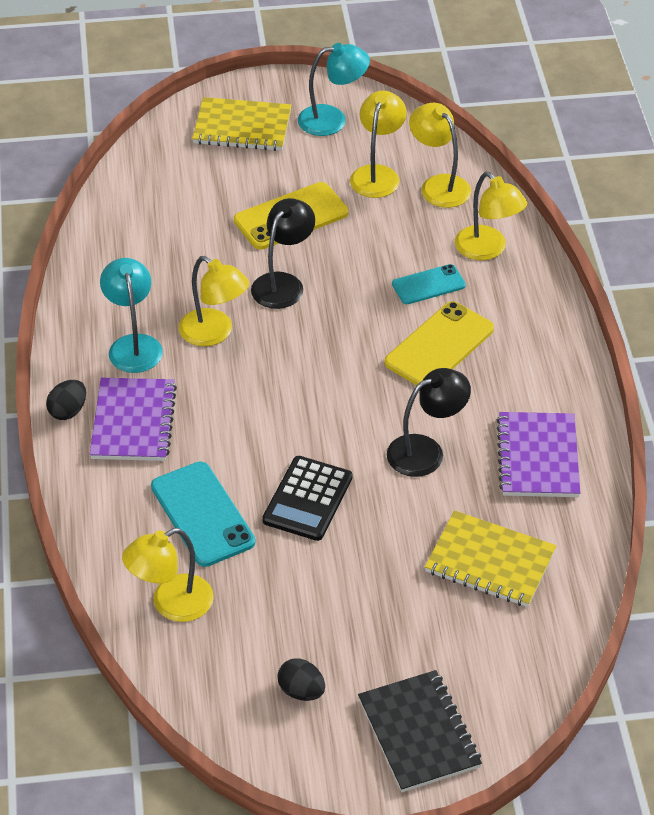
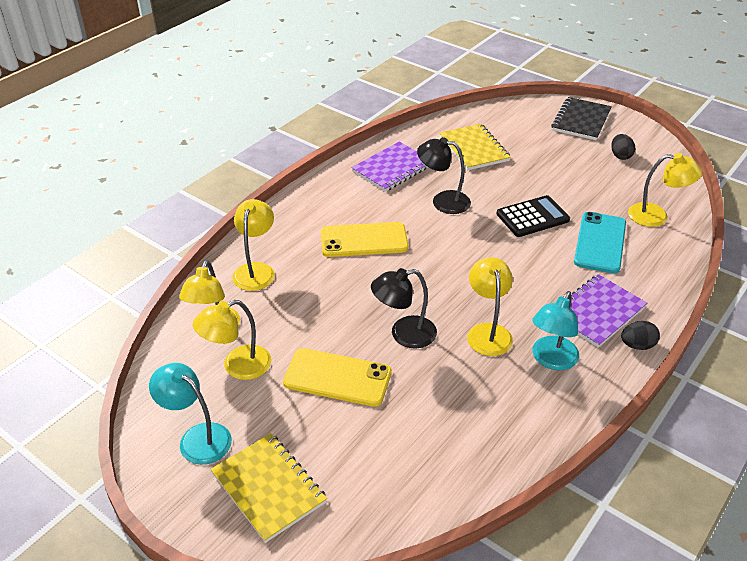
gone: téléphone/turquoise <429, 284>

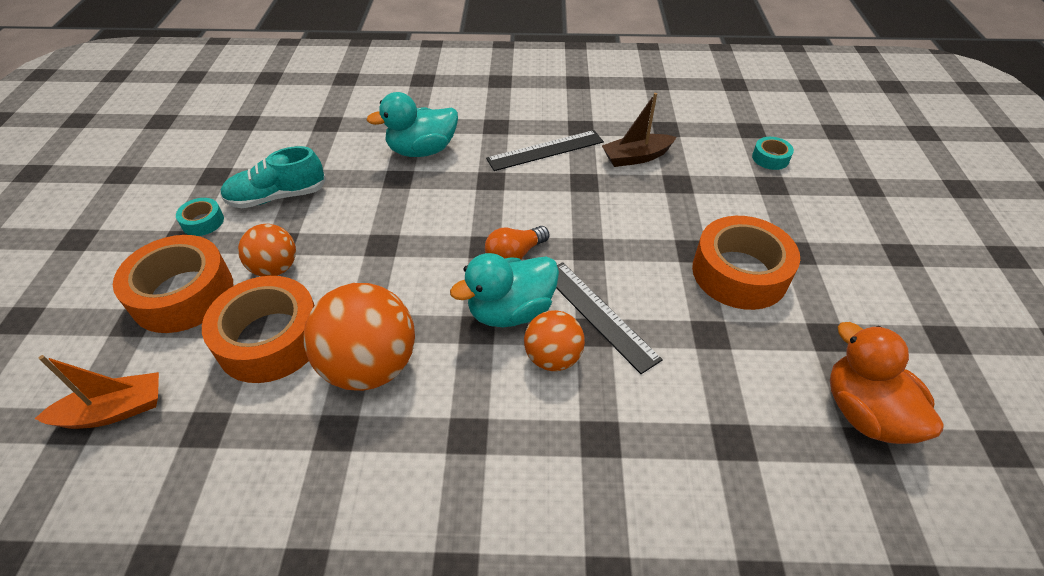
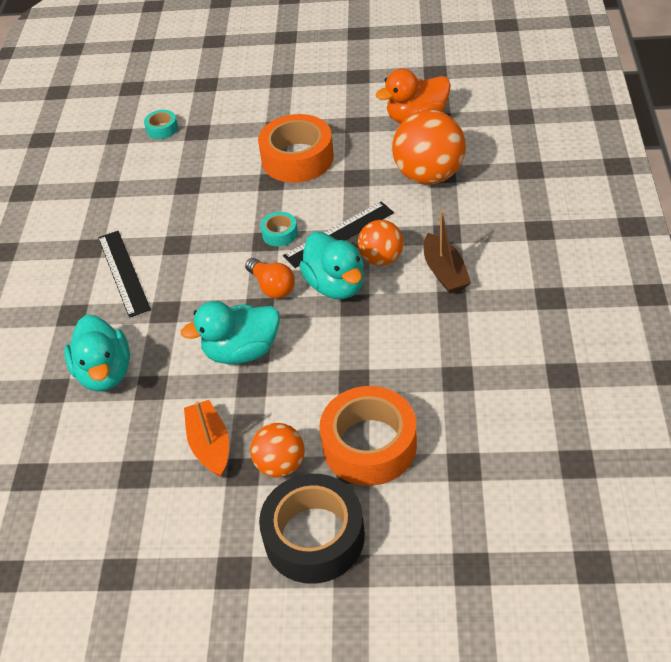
gone: chaussure/turquoise <273, 177>
new: canard/turquoise <230, 332>
shifted: bateau/orange <96, 392> to <206, 438>; ruban adhésif/turquoise <200, 217> to <279, 229>; balle/orange <359, 337> to <429, 147>; bateau/marron <639, 130> to <447, 252>
repainted: ruban adhésif/orange <173, 284> to ruban adhésif/noir <312, 529>

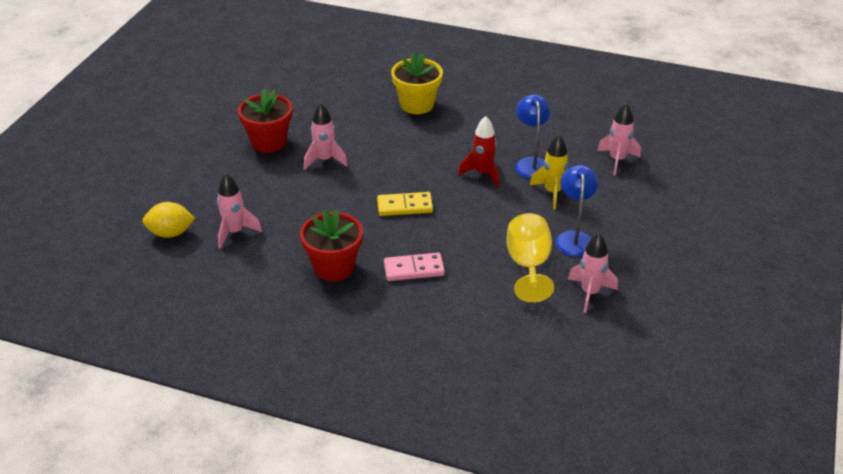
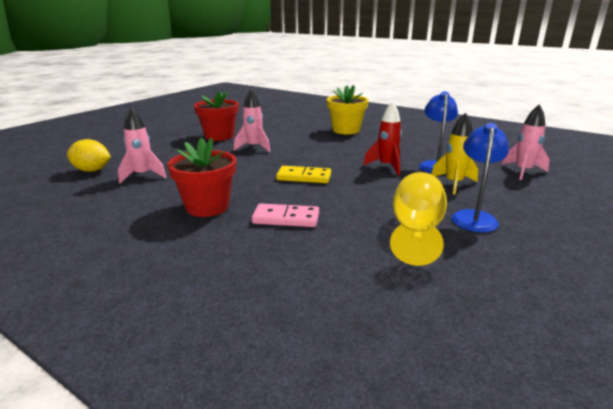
gone: fusée/rose <593, 273>

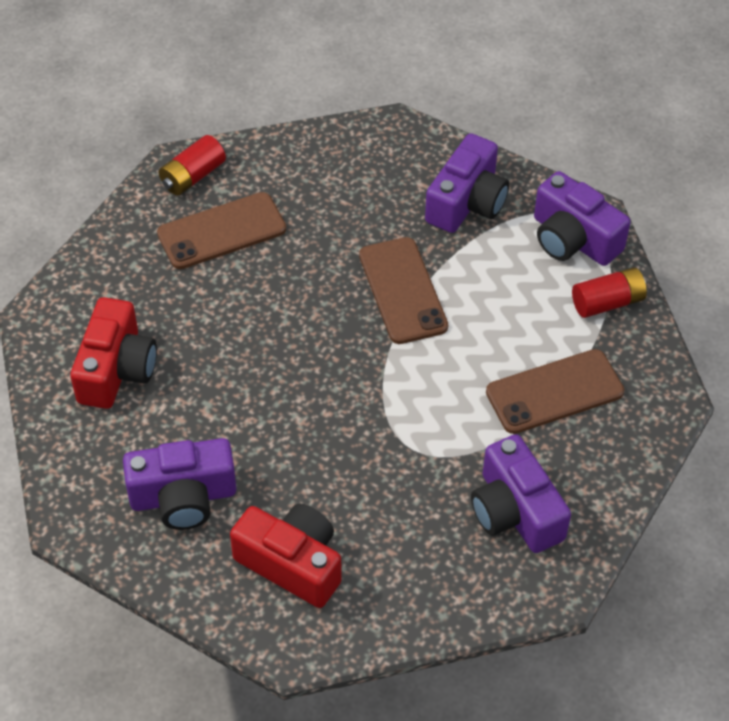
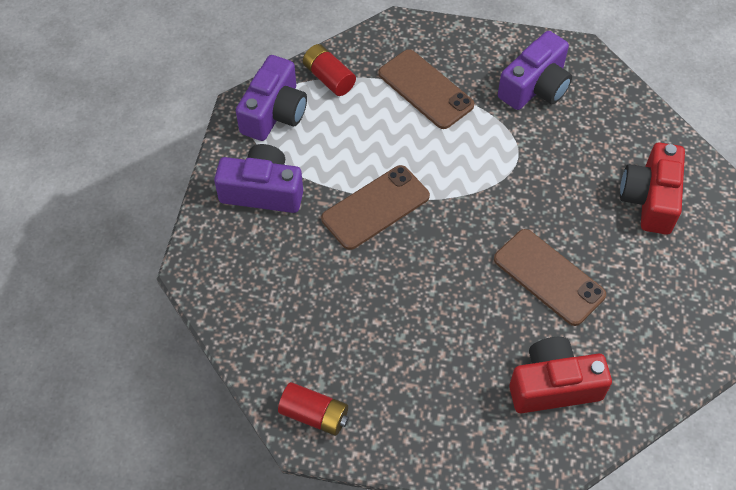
gone: appareil photo/violet <179, 484>
shifted: téléphone/marron <221, 230> to <550, 277>

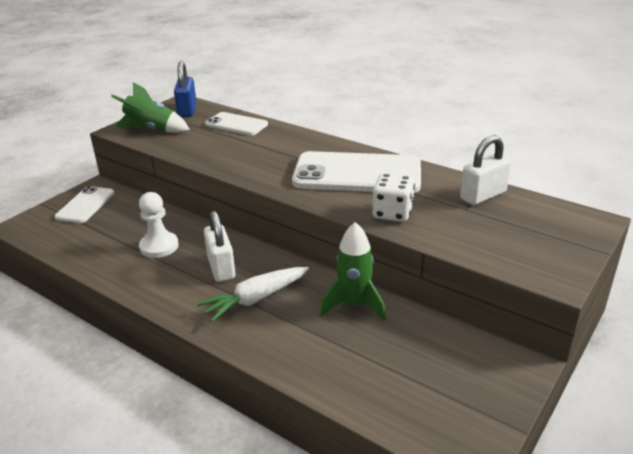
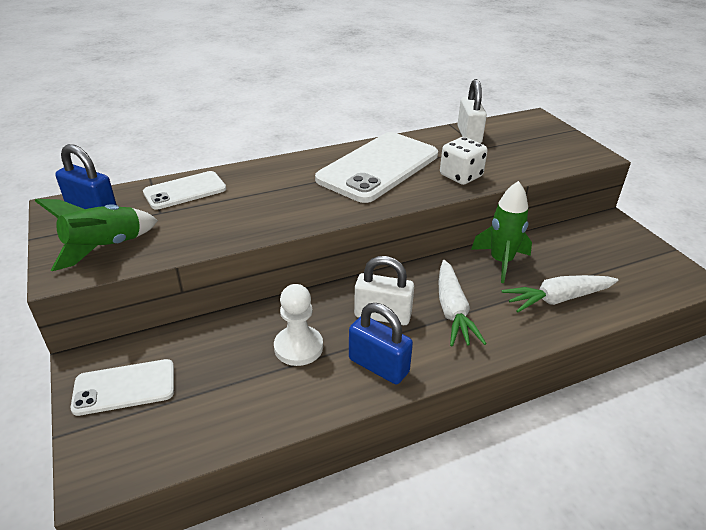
new: cadenas/bleu <381, 343>; carotte/blanc <560, 294>
rotated: téléphone/blanc <84, 204> = <122, 387> 60 degrees counterclockwise

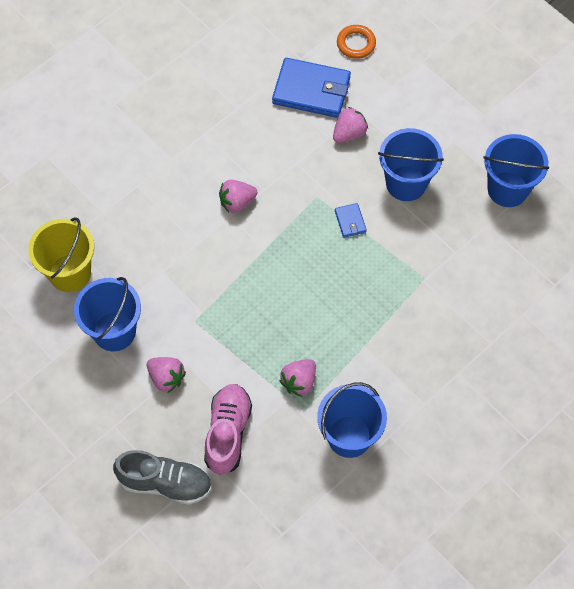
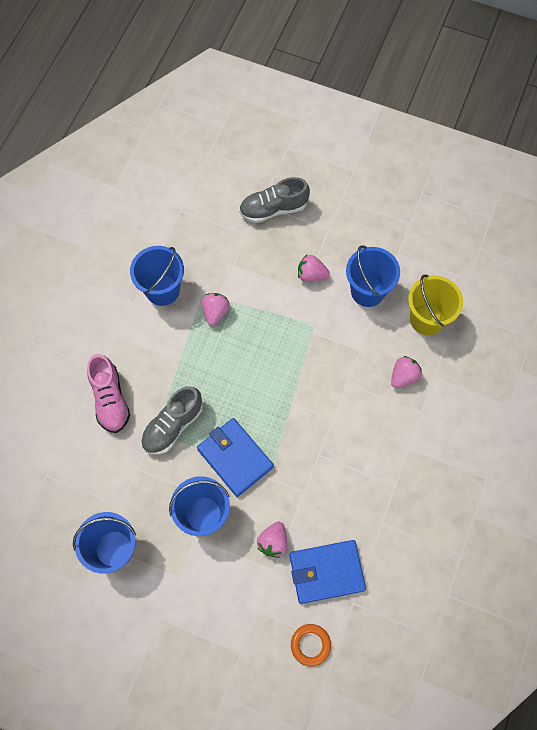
new: chaussure/gris <172, 420>
shifted: chaussure/rose <228, 429> to <108, 393>; fraise/rose <238, 196> to <406, 372>
scaled: portefeuille/bleu <351, 220> = <235, 457> x2.22

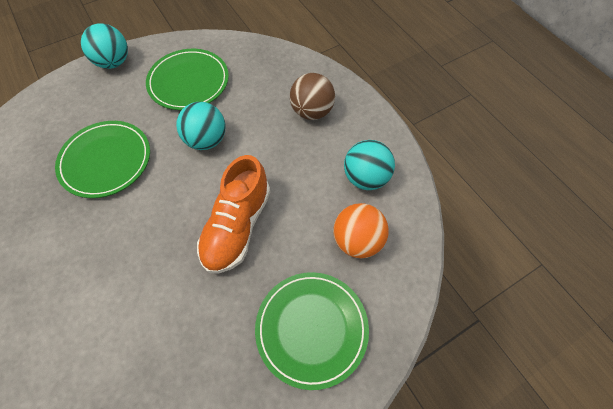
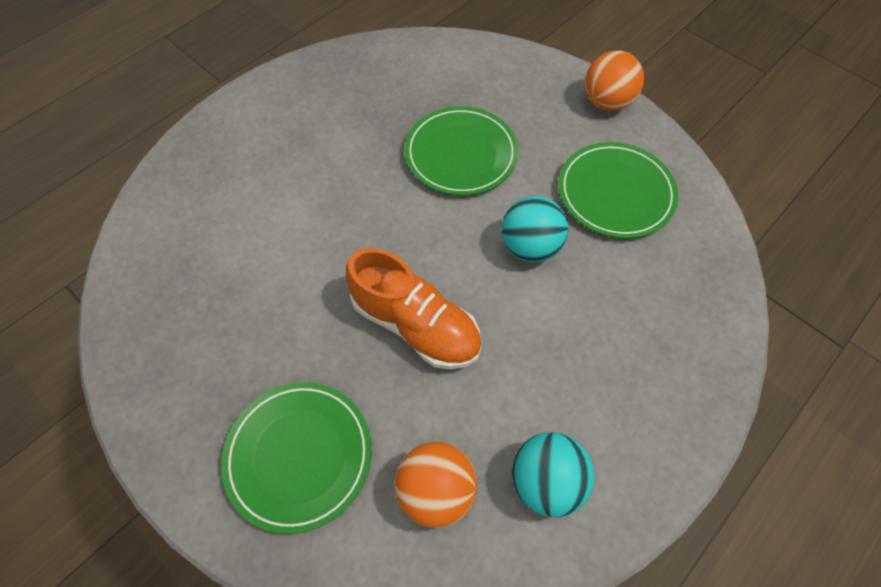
gone: balle/marron <312, 96>
repainted: balle/turquoise <104, 46> to balle/orange <614, 80>
rotated: chaussure/orange <233, 214> = <414, 308> 150 degrees counterclockwise

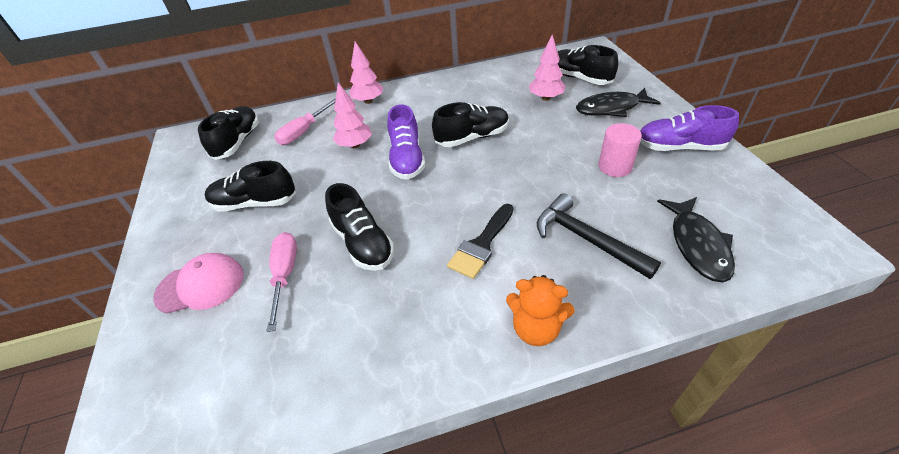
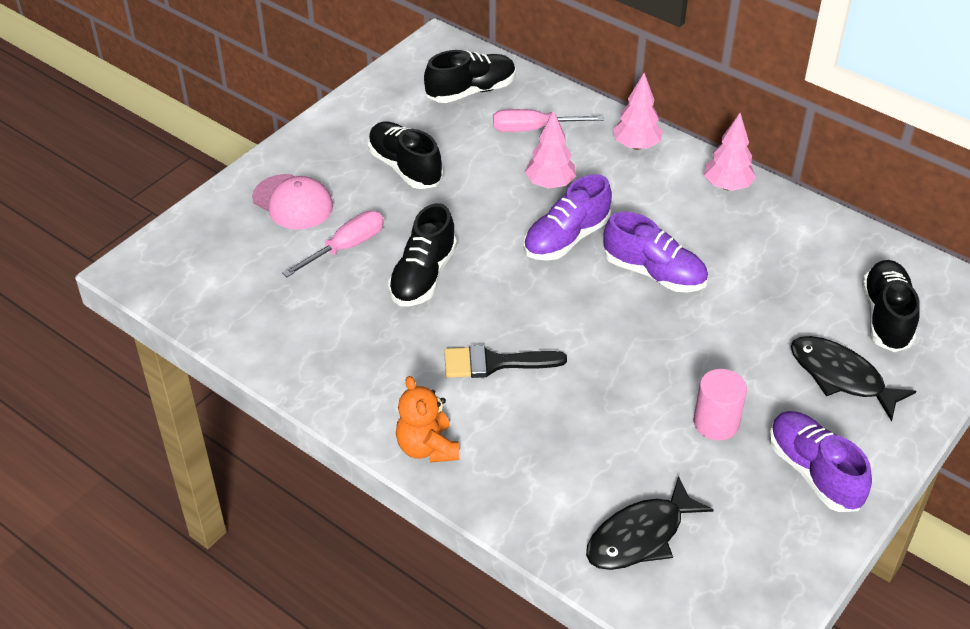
gone: marteau/noir <599, 236>
shifted: arbre/rose <547, 68> to <730, 152>
repainted: chaussure/noir <470, 124> to chaussure/violet <656, 252>

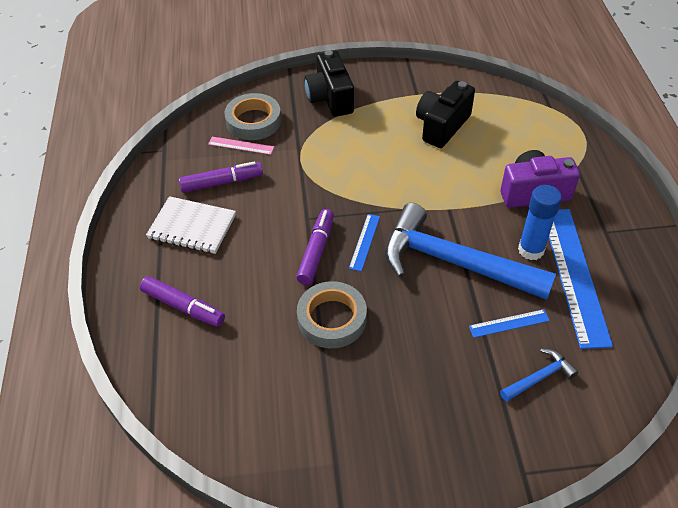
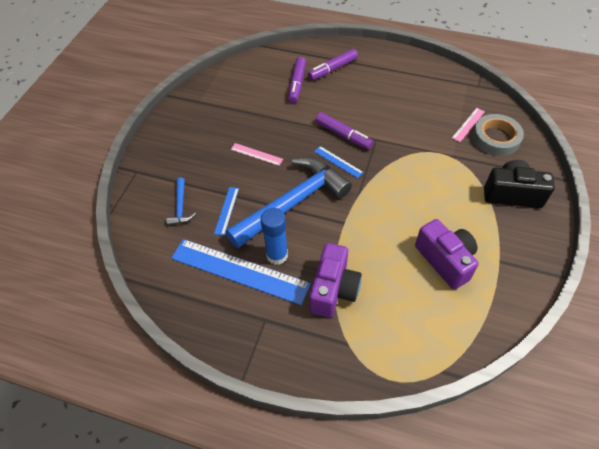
gone: carnet/blanc <191, 225>; ruban adhésif/gris <332, 314>
new: règle/rose <257, 154>
shifted: feutre/violet <221, 177> to <297, 80>
repainted: appareil photo/noir <445, 114> to appareil photo/violet <447, 254>

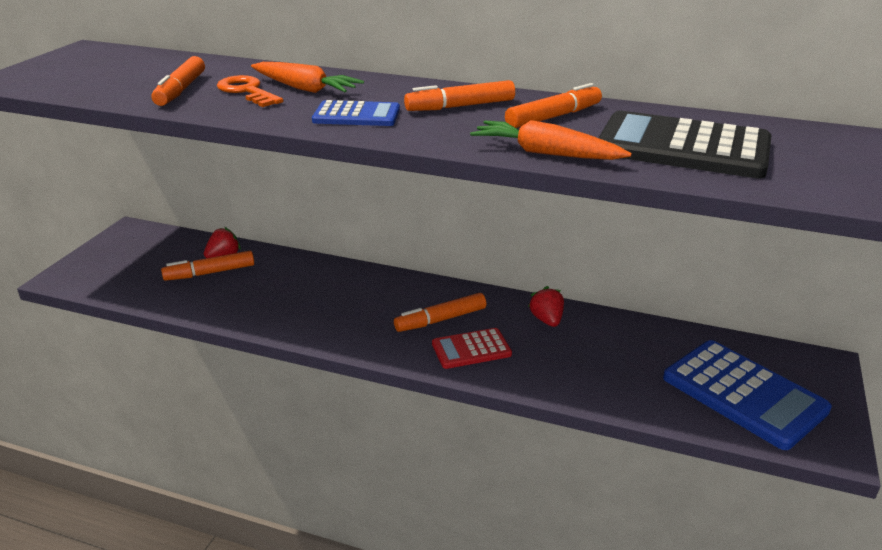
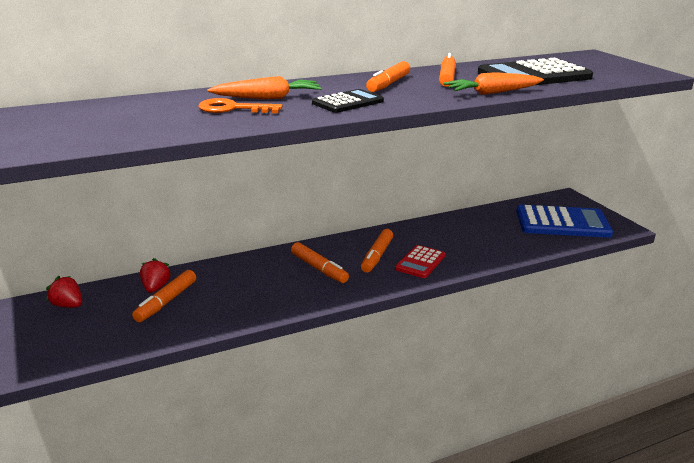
shifted: feutre/orange <178, 81> to <320, 262>; fraise/rouge <546, 306> to <64, 292>
repainted: calculatrice/bleu <356, 113> to calculatrice/noir <348, 101>

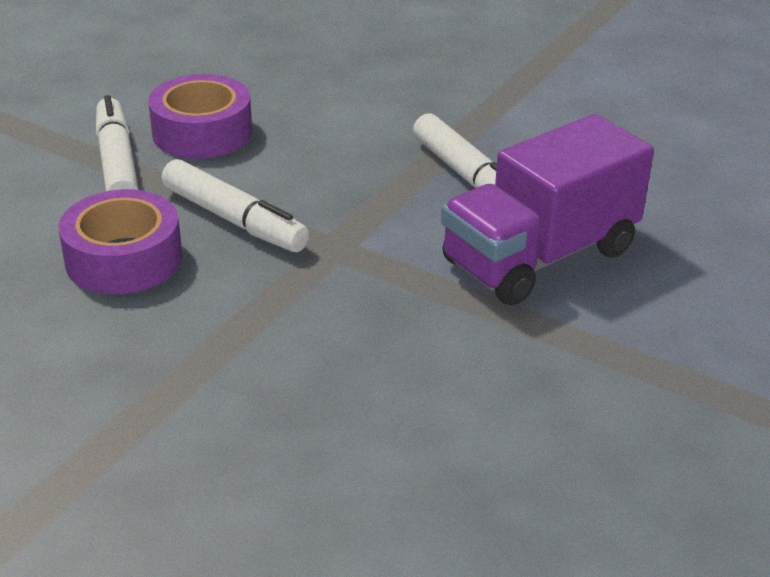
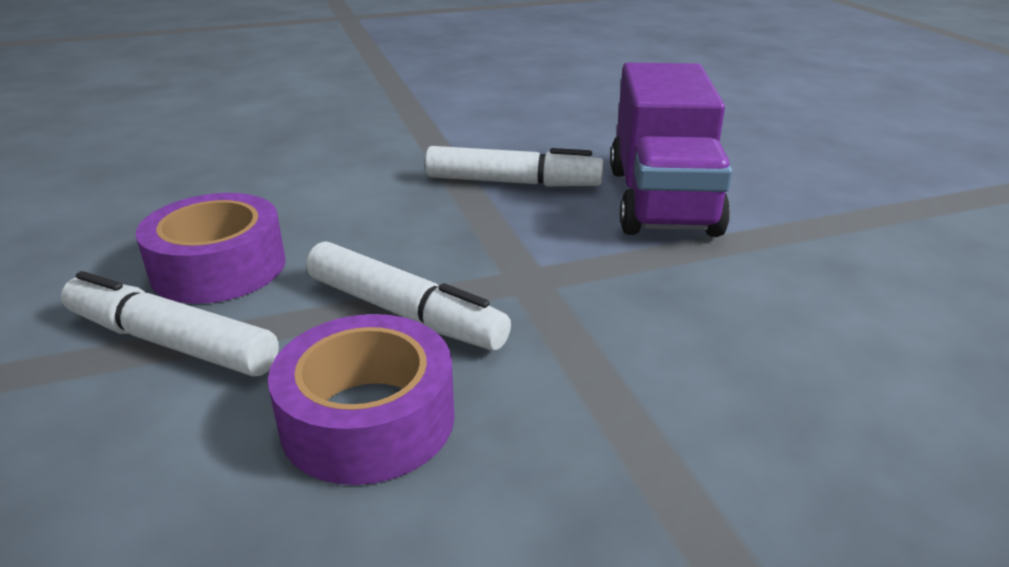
rotated: feutre/blanc <235, 205> = <408, 295> 45 degrees clockwise

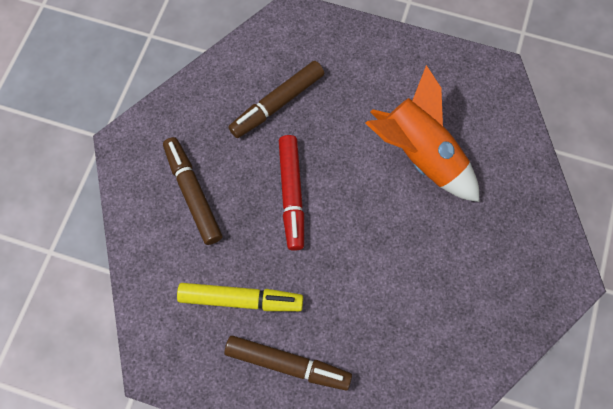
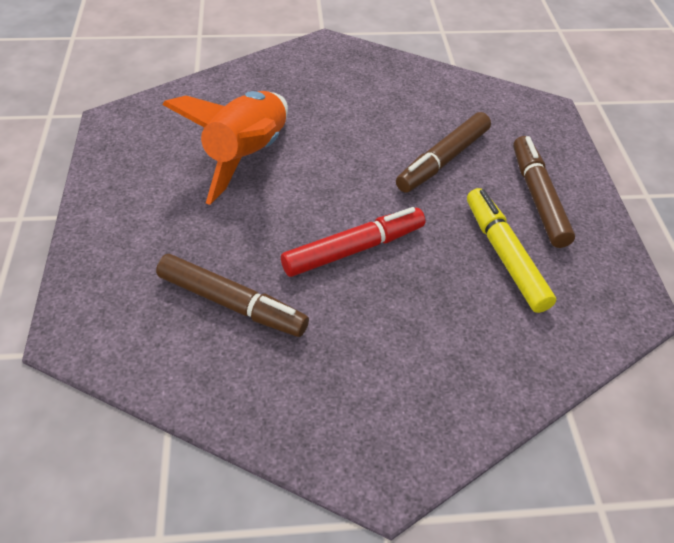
shifted: feutre/marron <192, 191> to <443, 152>

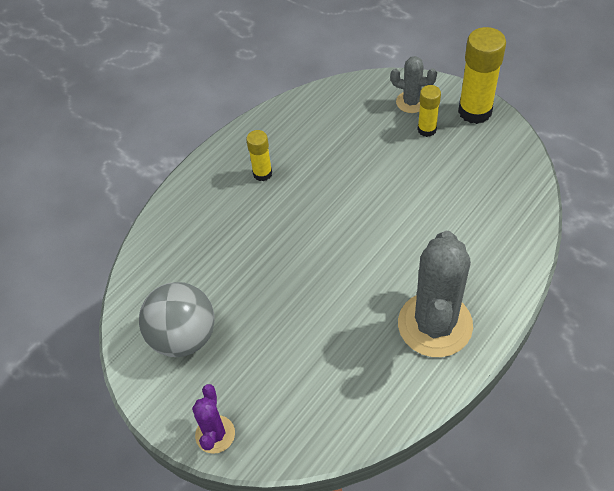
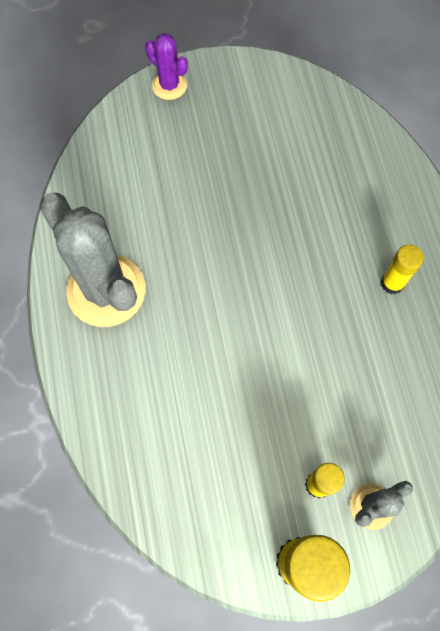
gone: balle/gris <177, 319>

